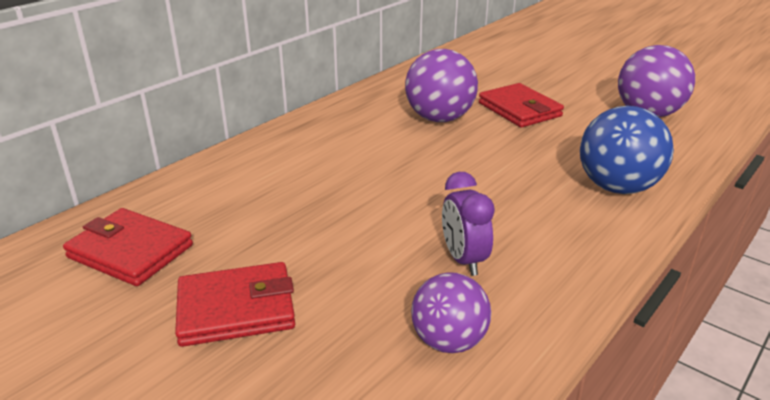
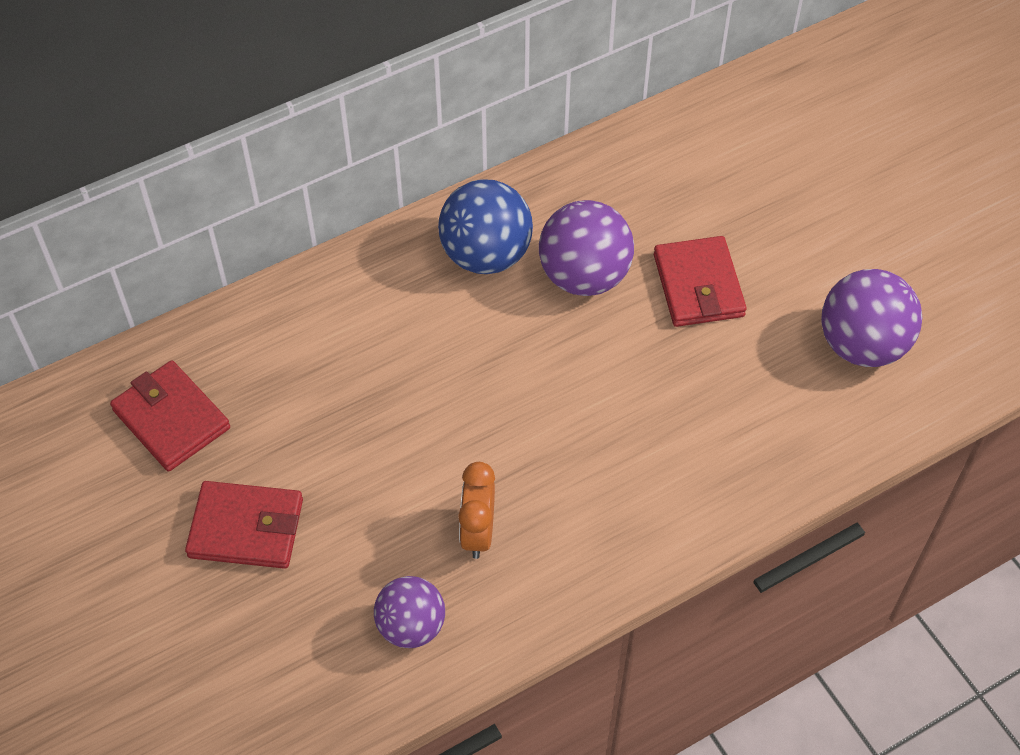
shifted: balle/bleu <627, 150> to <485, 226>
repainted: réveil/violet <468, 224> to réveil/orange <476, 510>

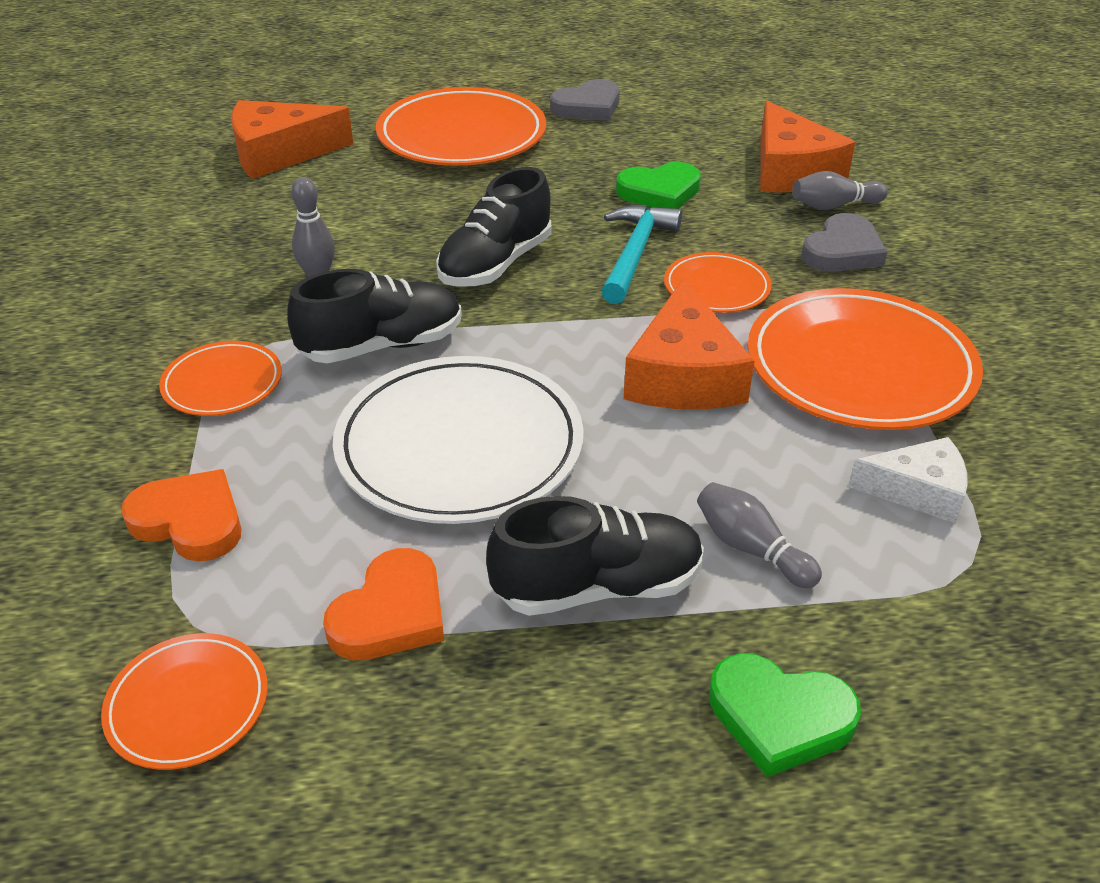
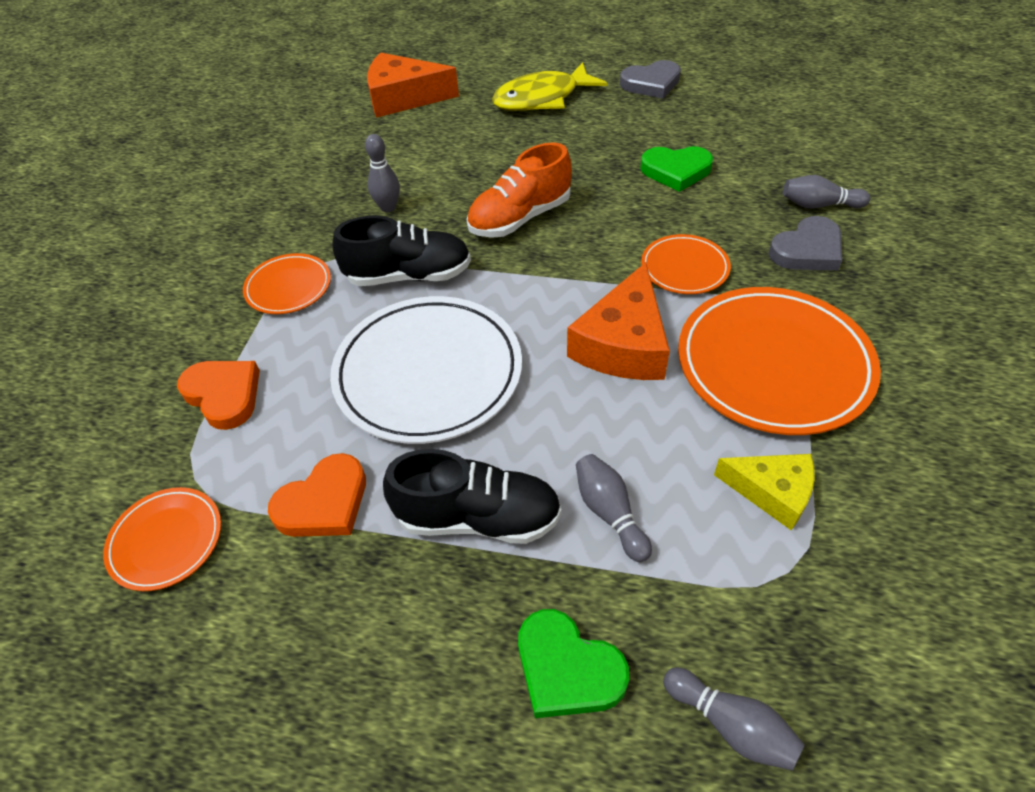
gone: marteau/turquoise <641, 254>; fromage/orange <807, 146>
new: quille/gris <734, 719>
swapped: assiette/orange <461, 126> to poisson/jaune <549, 86>
repainted: chaussure/noir <493, 227> to chaussure/orange <519, 190>; fromage/blanc <908, 480> to fromage/jaune <764, 492>

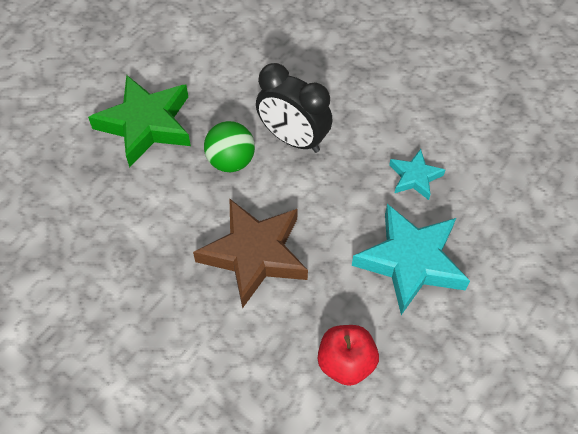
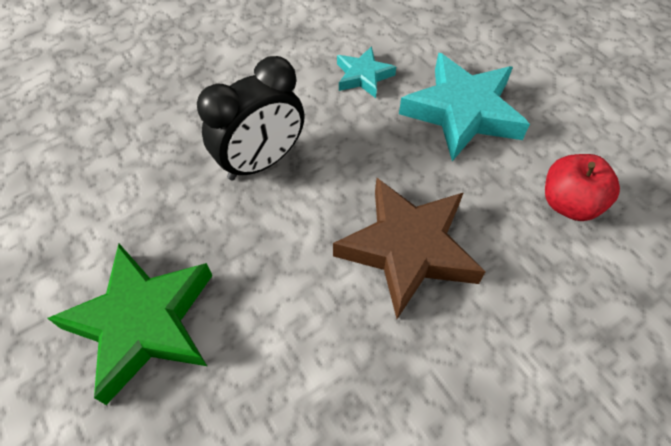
gone: balle/vert <229, 146>

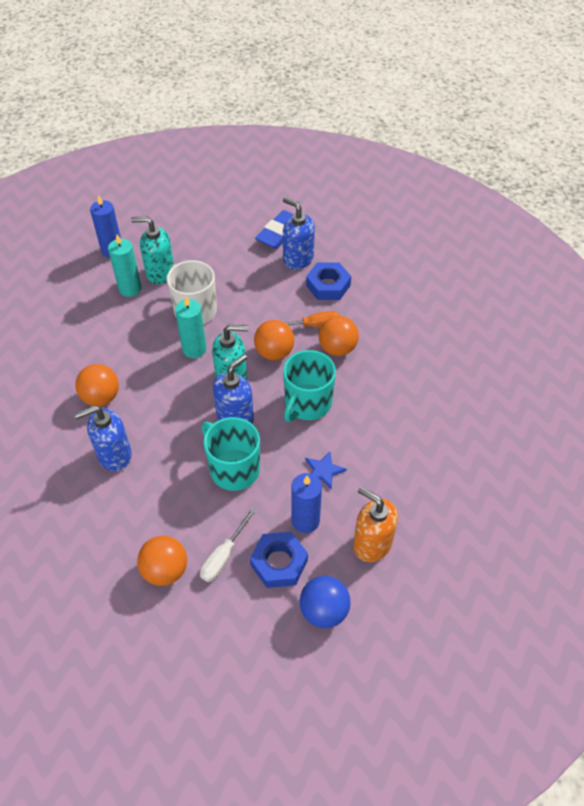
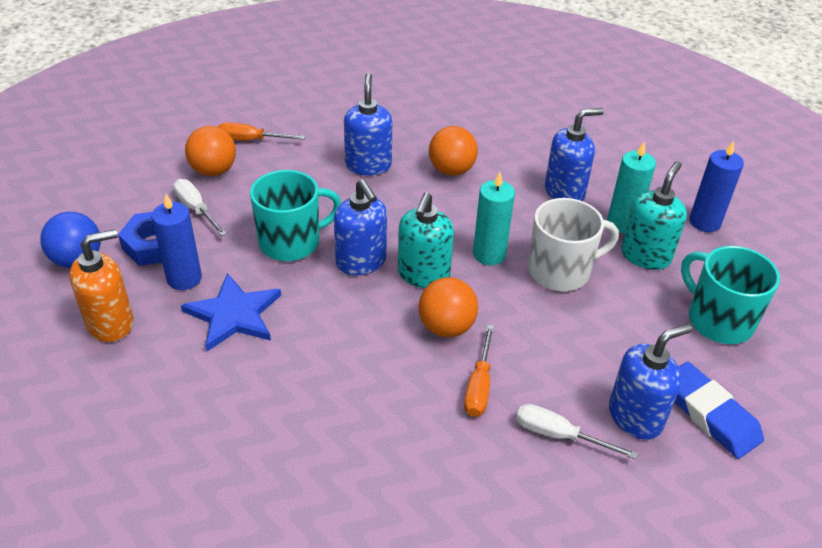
gone: balle/orange <339, 336>
new: tournevis/orange <261, 131>; distributeur de savon/bleu <574, 154>
shifted: tasse/turquoise <309, 386> to <730, 295>
swapped: écrou/bleu <328, 281> to tournevis/blanc <577, 432>
scaled: étoile/bleu <326, 470> = <231, 312> x1.75

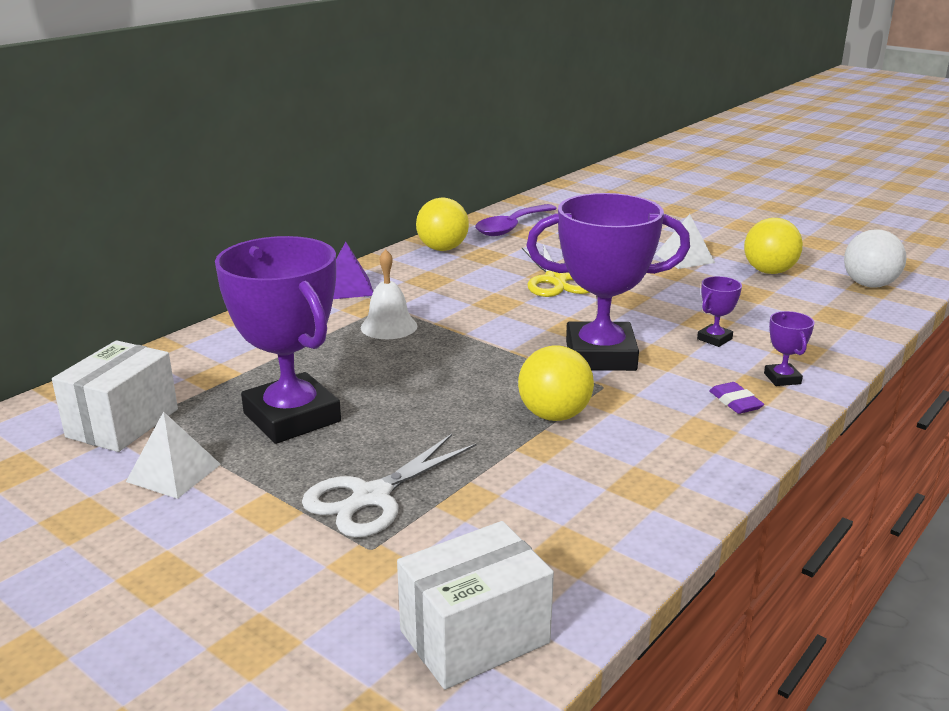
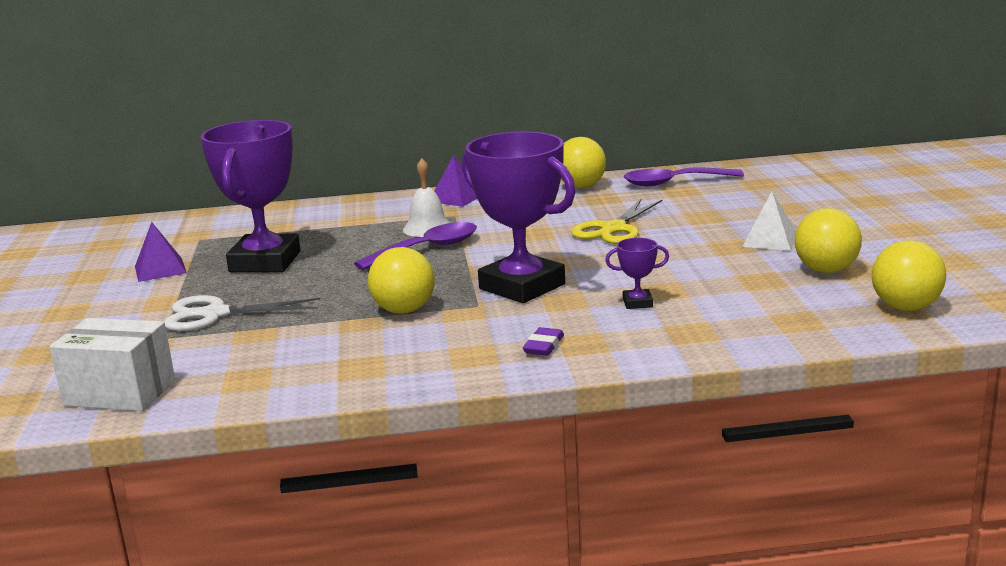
gone: boîte/blanc <115, 396>; trophée/violet <789, 348>
new: cuillère/violet <415, 246>
repainted: pyramide/blanc <173, 455> to pyramide/violet <161, 252>; balle/blanc <875, 259> to balle/jaune <909, 275>

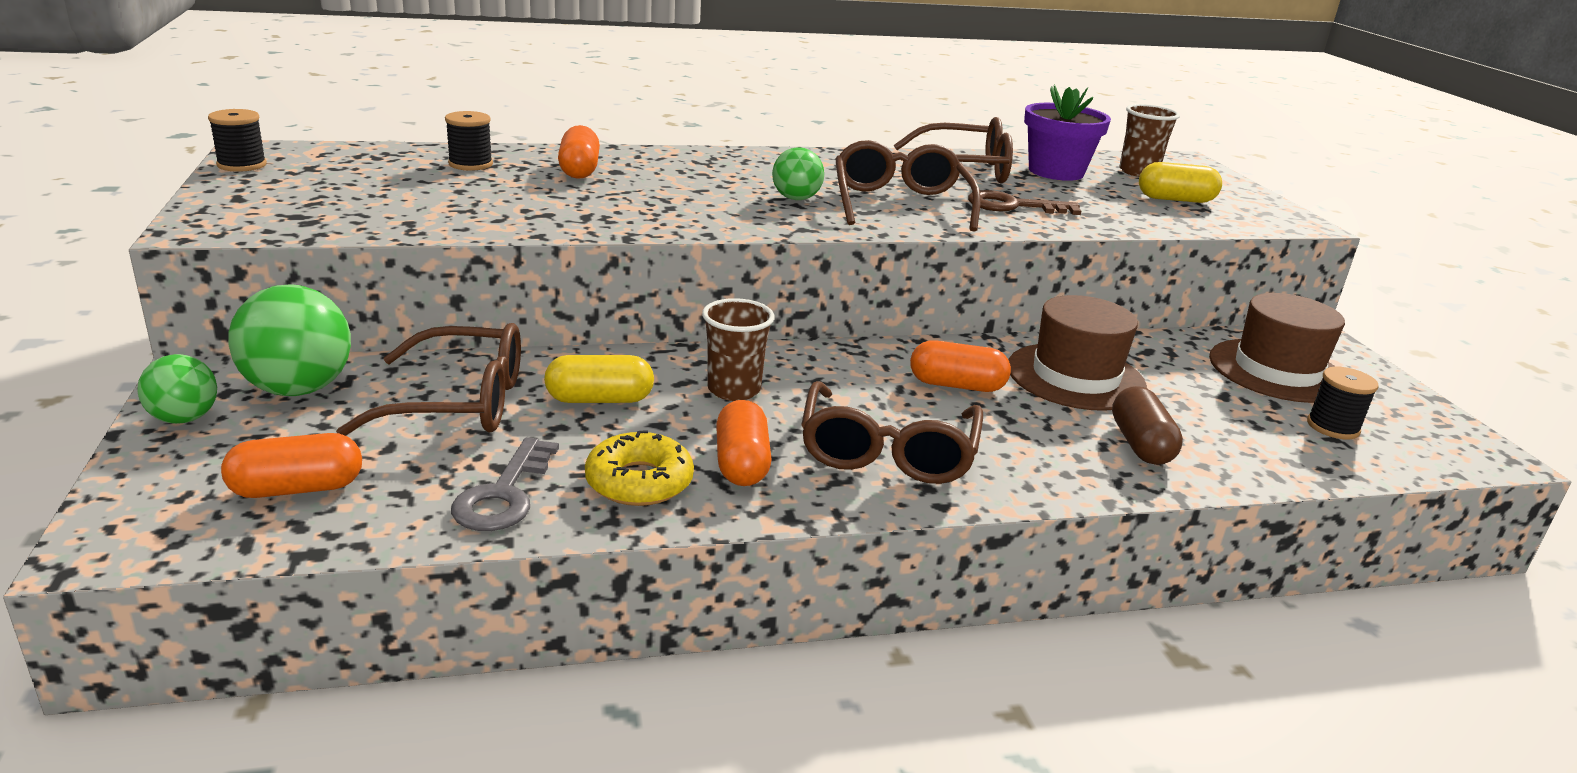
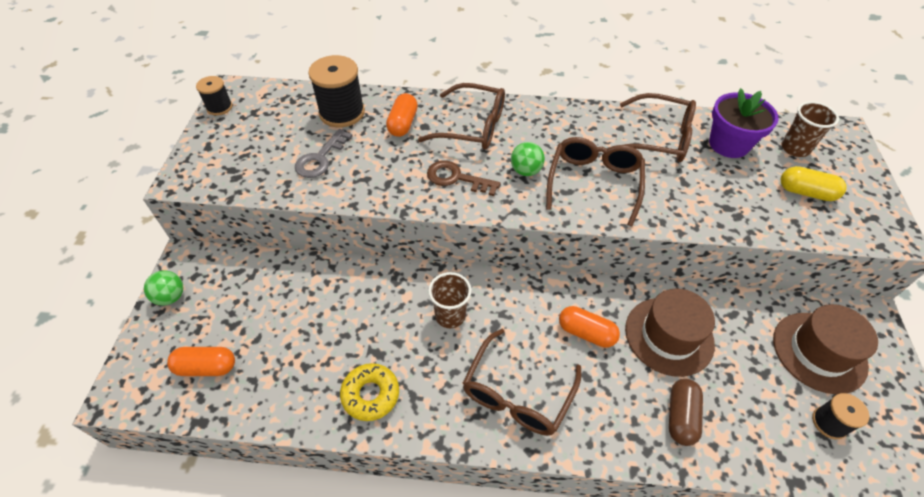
gone: balle/vert <289, 340>; gélule/jaune <599, 379>; gélule/orange <744, 443>
shifted: lunettes/marron <428, 379> to <461, 116>; clé/gris <505, 484> to <323, 153>; clé/marron <1024, 202> to <464, 178>
scaled: bobine/noir <469, 141> = <336, 91> x1.78

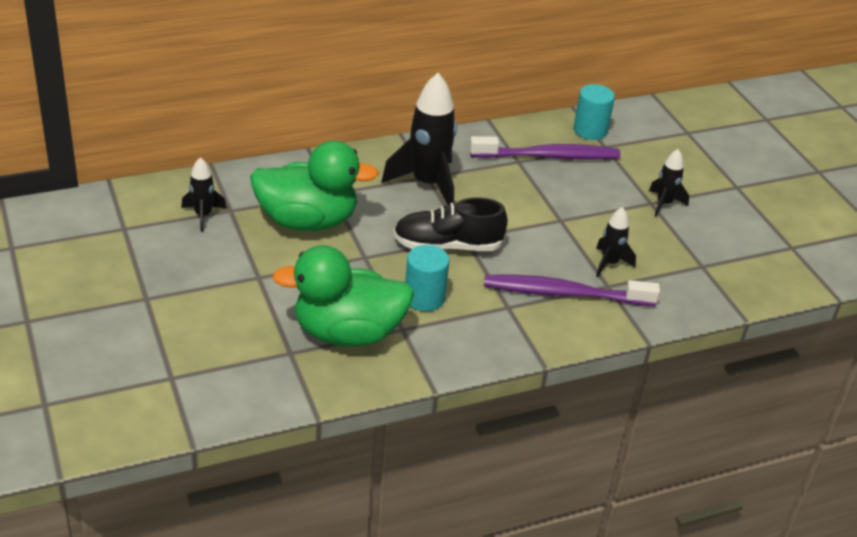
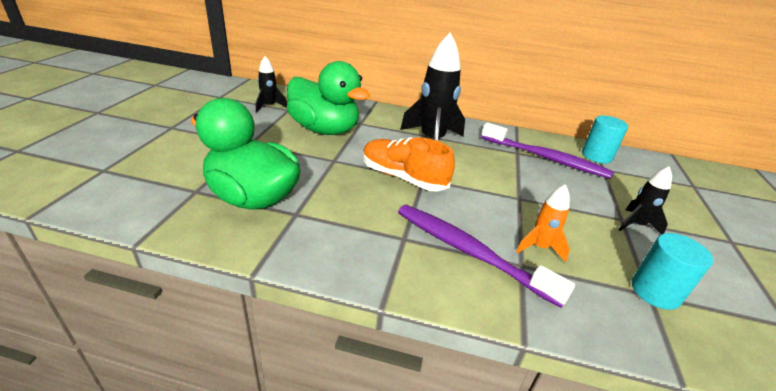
shifted: cylindre/turquoise <427, 278> to <672, 271>
repainted: chaussure/noir <450, 224> to chaussure/orange <409, 164>; fusée/noir <616, 242> to fusée/orange <543, 223>

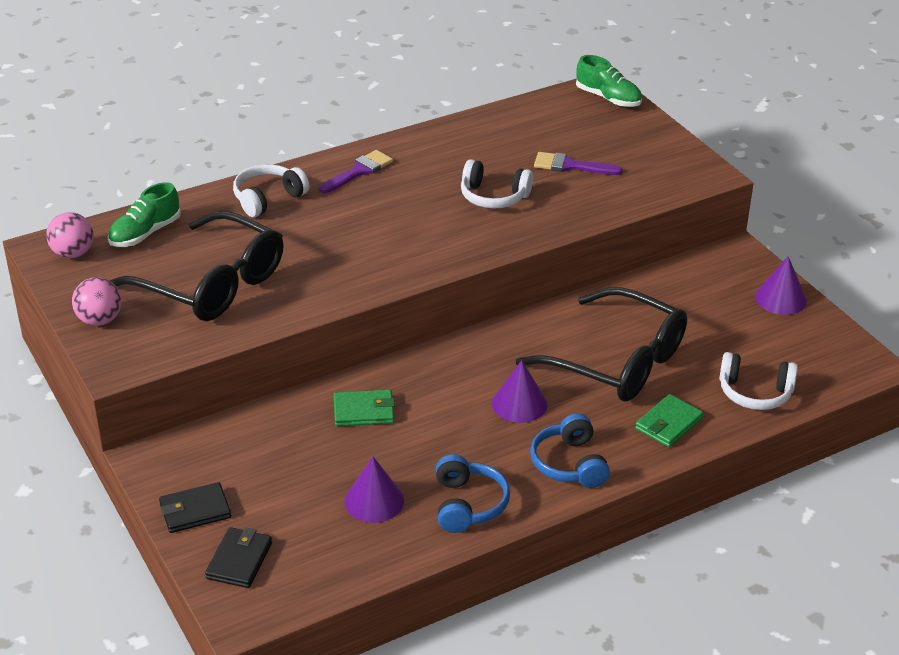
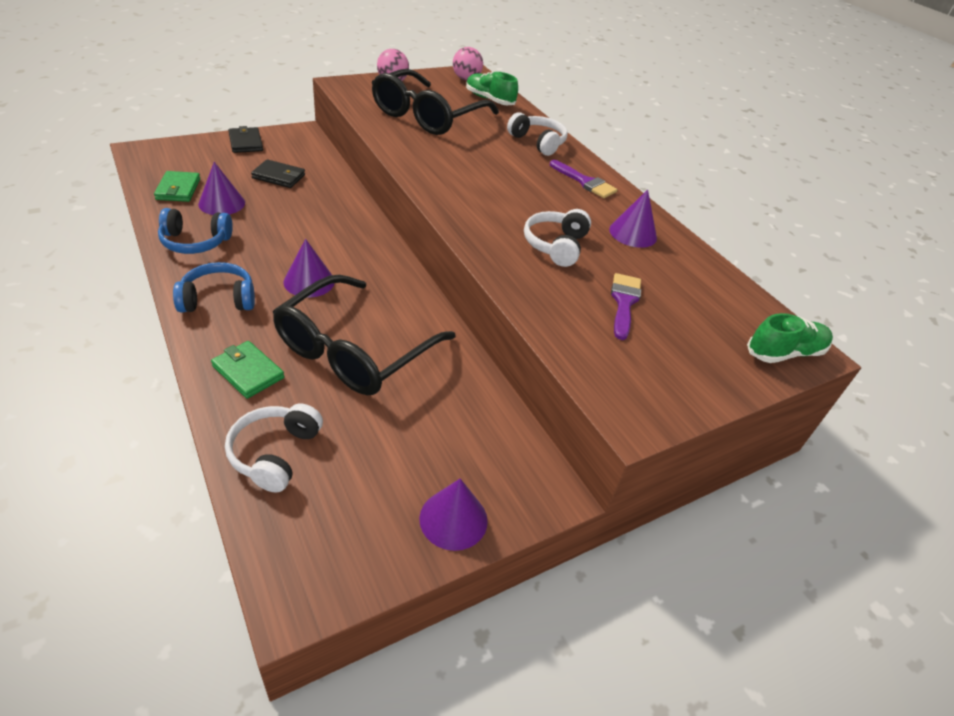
new: cône/violet <633, 218>
shifted: portefeuille/noir <238, 557> to <278, 173>; portefeuille/vert <364, 408> to <177, 186>
rotated: chaussure/vert <609, 81> = <790, 338> 150 degrees counterclockwise

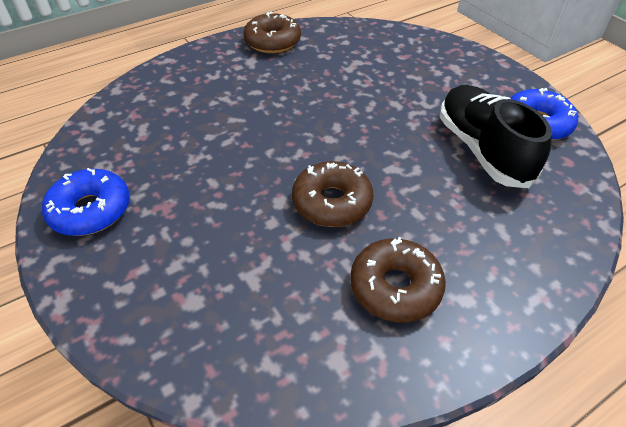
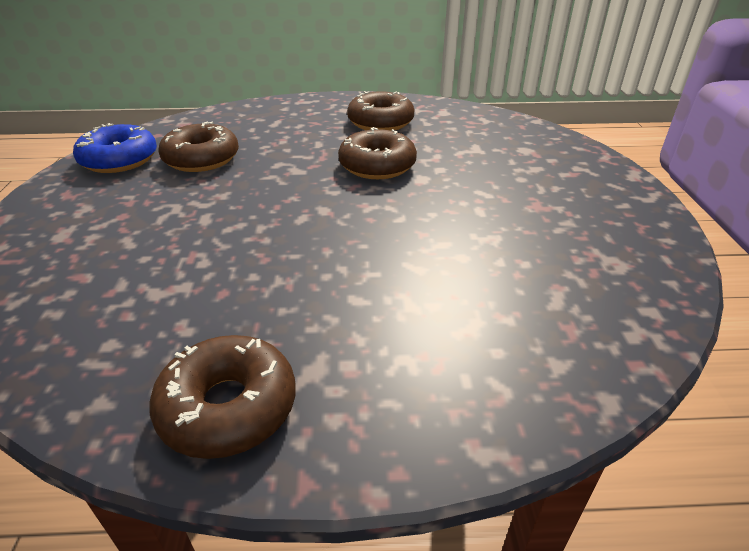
gone: beignet/bleu <86, 202>
swapped: chaussure/noir <496, 136> to beignet/marron <199, 146>

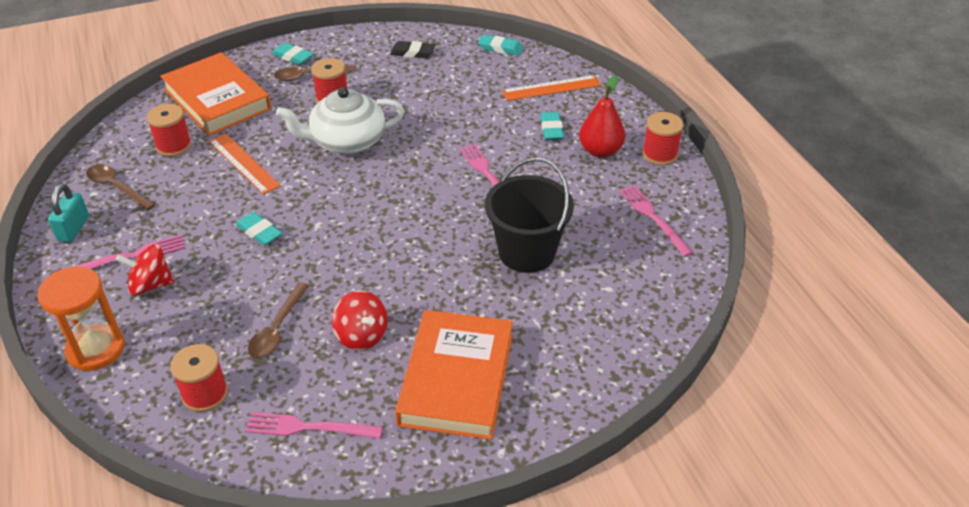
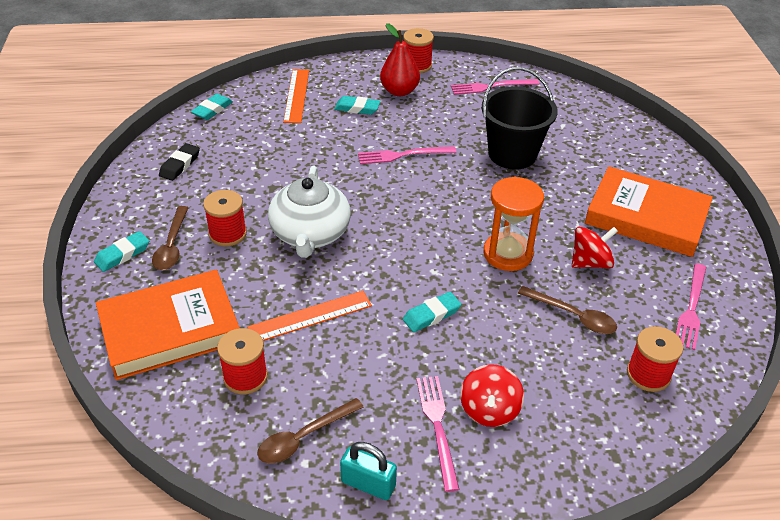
shifted: sablier/orange <81, 318> to <513, 224>

